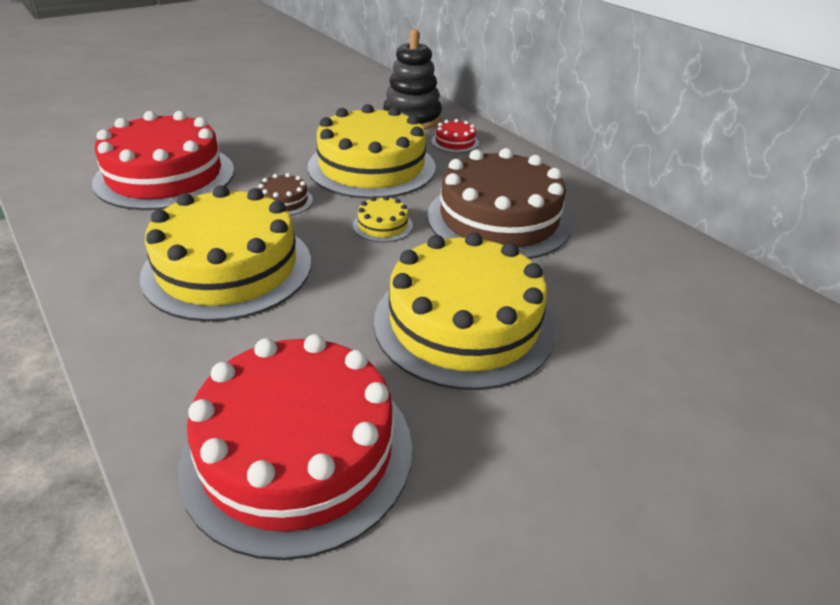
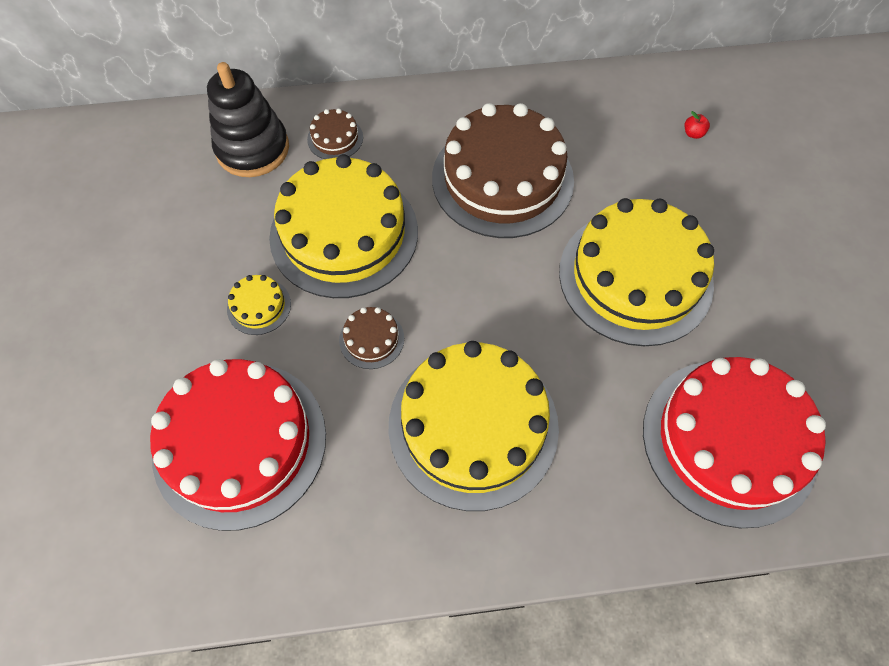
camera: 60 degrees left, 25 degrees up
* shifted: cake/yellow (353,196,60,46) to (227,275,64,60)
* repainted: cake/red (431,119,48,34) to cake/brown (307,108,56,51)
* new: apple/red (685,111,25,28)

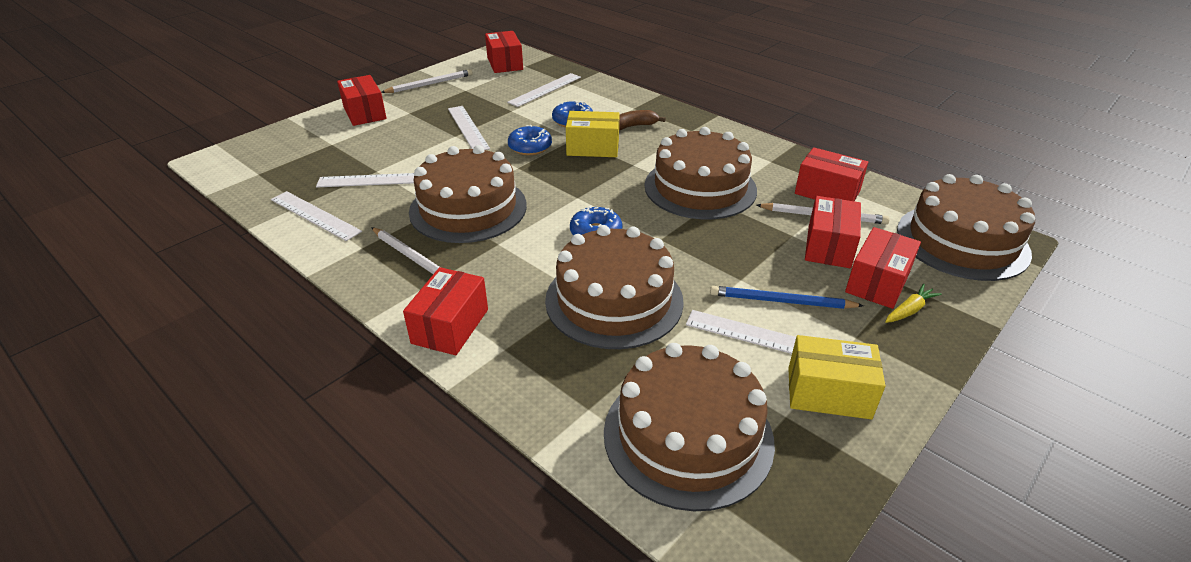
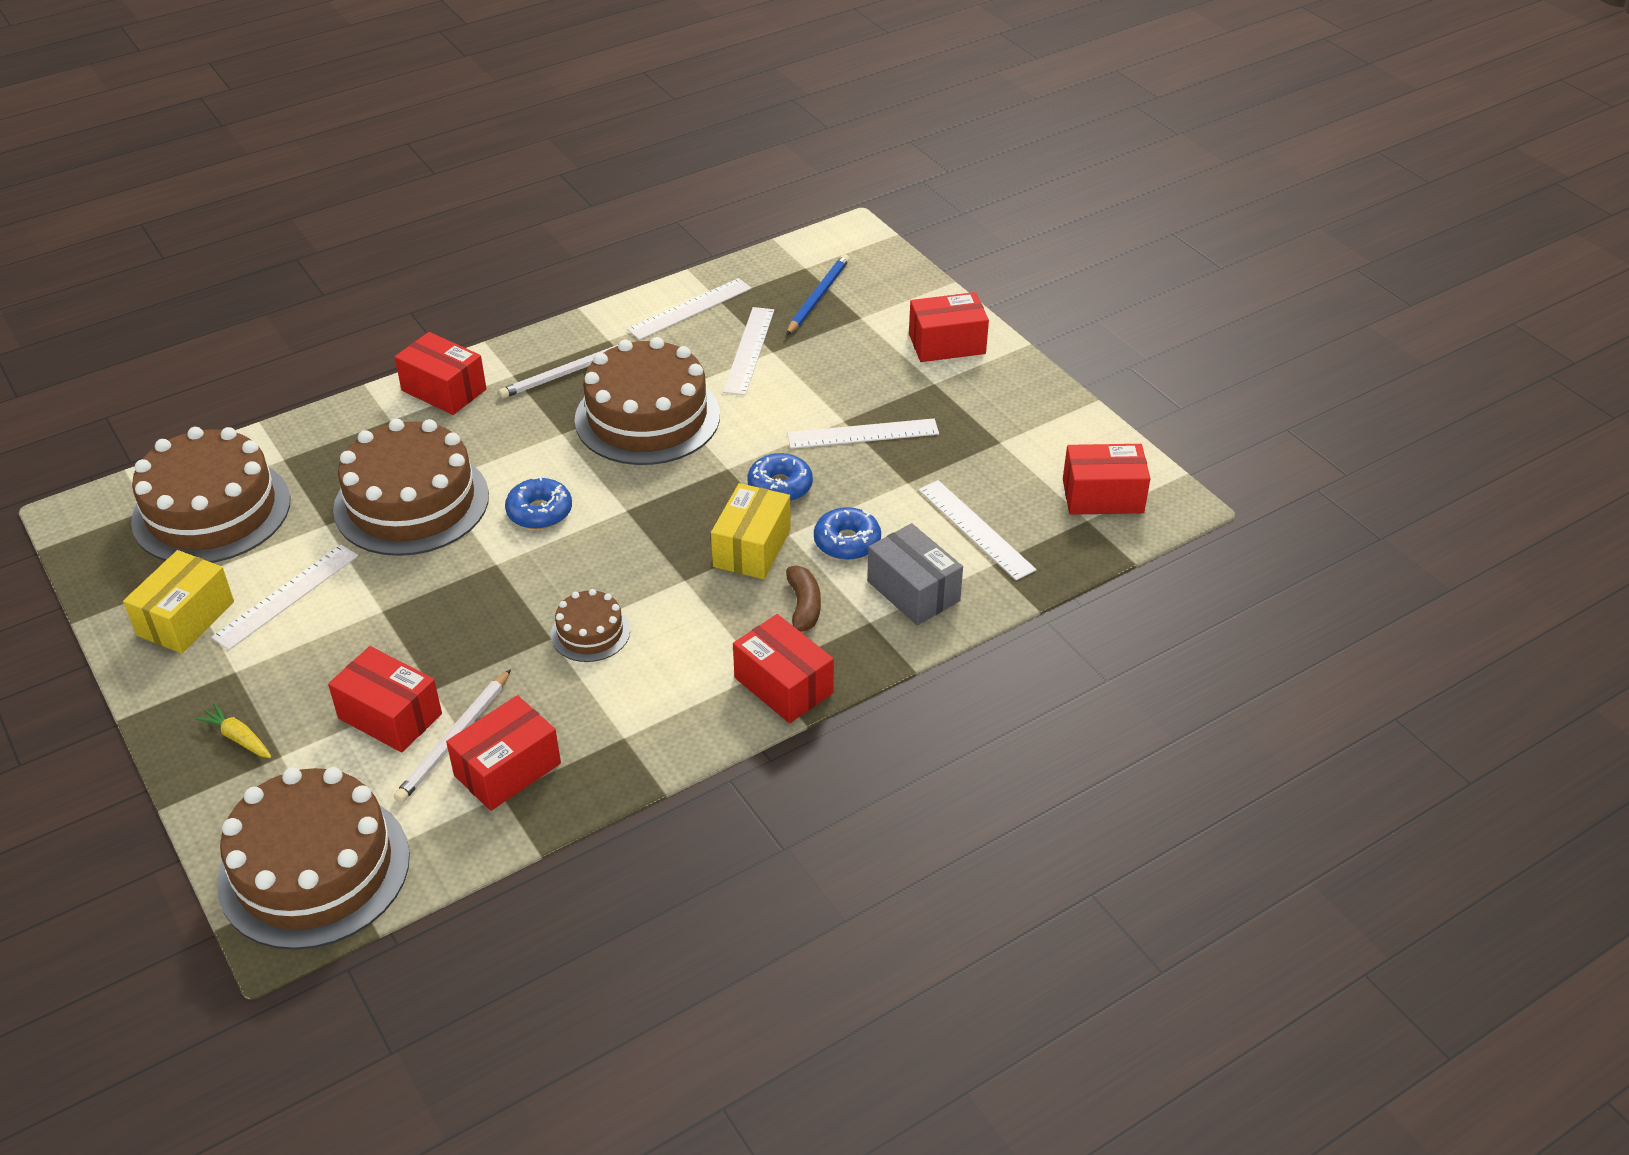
camera: 105 degrees right, 5 degrees up
* rotated: carrot/yellow (885,284,57,39) = (195,703,76,55) 150 degrees clockwise
* scaled: cake/brown (645,127,112,92) = (551,589,79,73) x0.48
* shifted: box/red (845,227,76,82) to (733,614,101,109)
* shifted: pencil/blue (710,286,154,23) to (786,254,63,81)
* new: box/grey (867,523,96,102)
* gone: pencil/white (381,69,92,24)

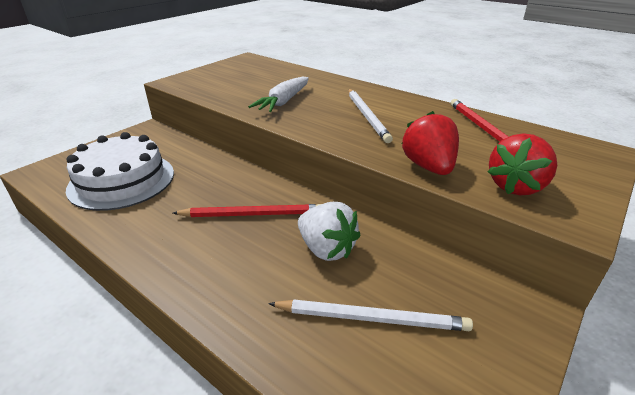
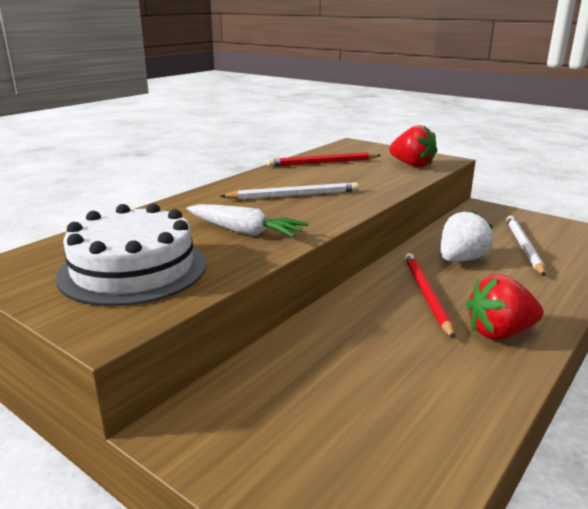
camera: 90 degrees left, 10 degrees down
* shifted: cake/white (66,132,108,79) to (56,204,151,102)
* shifted: strawberry/red (402,111,57,64) to (466,275,77,65)

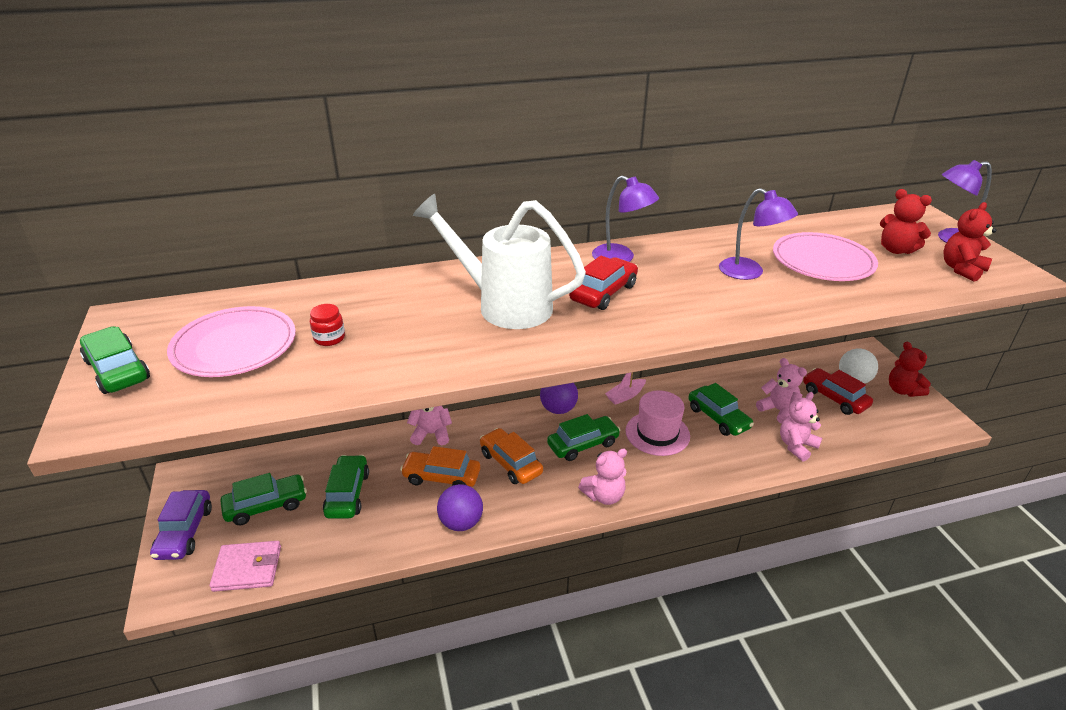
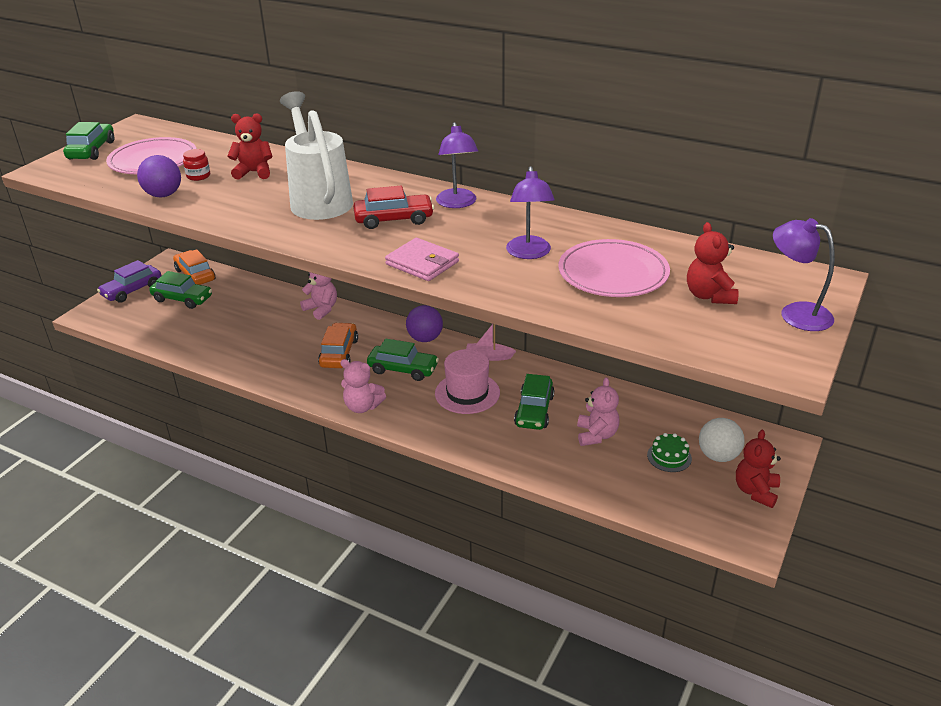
camera: 45 degrees right, 0 degrees up
* shifted: ball/purple (437,484,46,47) to (137,155,44,42)
* shifted: car/orange (400,446,80,41) to (173,249,42,36)
* shifted: teddy bear/red (943,202,53,80) to (228,113,45,67)
* shifted: wallet/pink (209,541,72,51) to (385,238,74,43)
* swapped: car/red (803,368,70,47) to cake/green (647,433,45,39)
* gone: car/green (323,455,46,64)
* gone: teddy bear/pink (780,392,42,70)

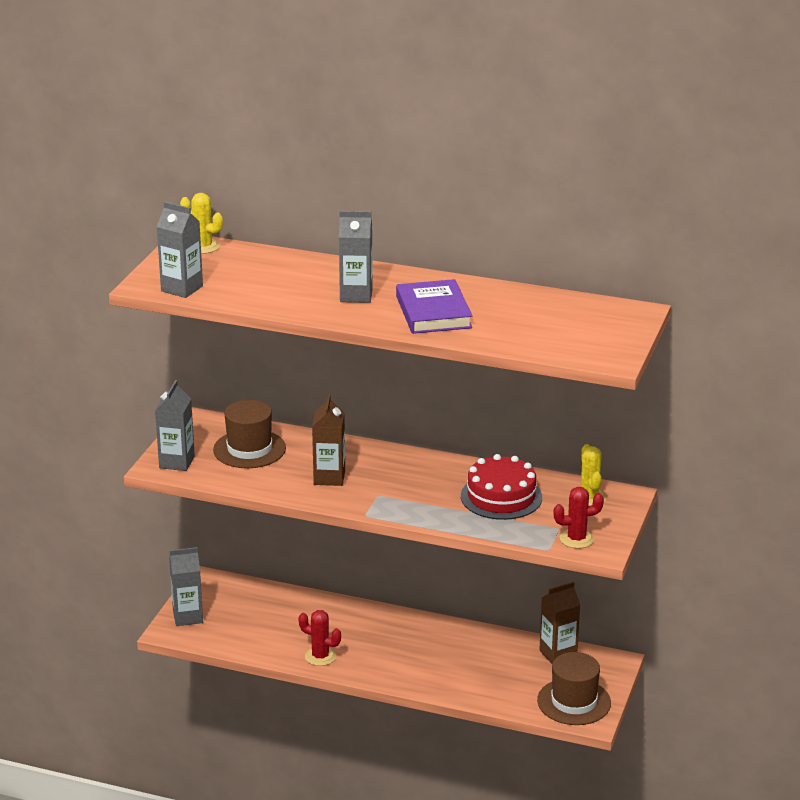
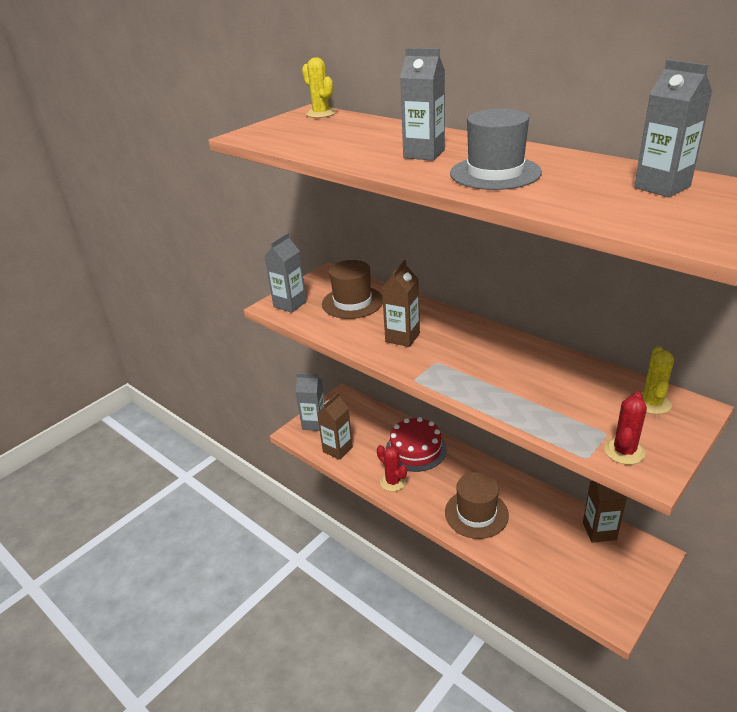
camera: 25 degrees right, 5 degrees up
* new: carton/brown (317,392,36,68)
* shifted: cake/red (461,454,81,66) to (386,417,61,55)
* shifted: hat/brown (537,652,74,73) to (445,472,64,67)
* swapped: book/purple (396,279,76,55) to hat/grey (450,109,92,81)
* rotated: cactus/red (554,487,50,62) = (604,391,43,74) 75 degrees counterclockwise
* shifted: carton/grey (156,202,47,96) to (634,60,78,137)

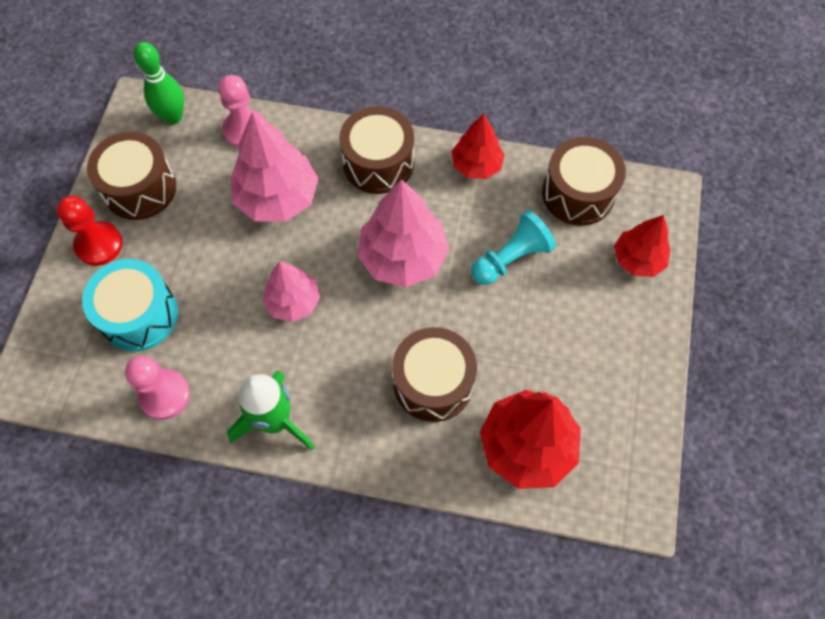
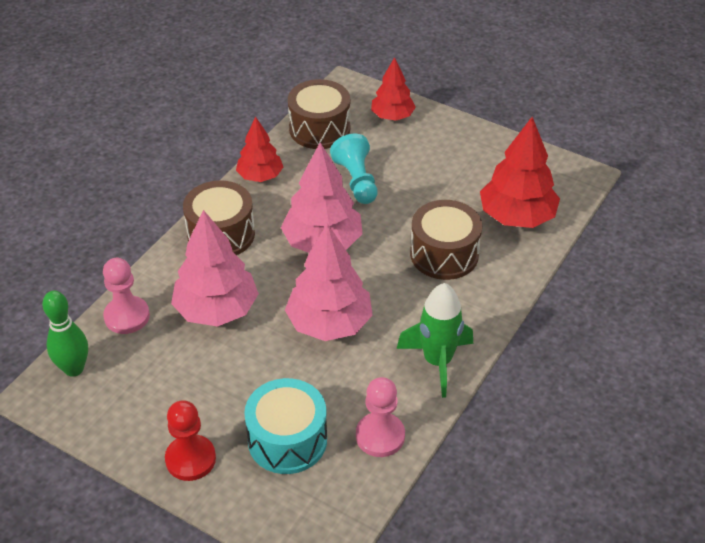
camera: 70 degrees left, 20 degrees down
* scaled: tree/pink (262,261,58,61) = (285,224,88,117) x1.62
* gone: drum/brown (87,132,89,88)

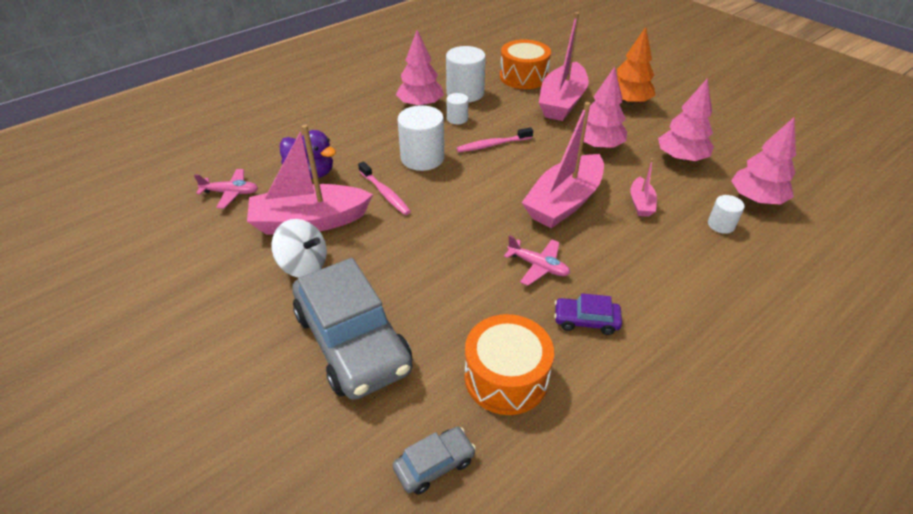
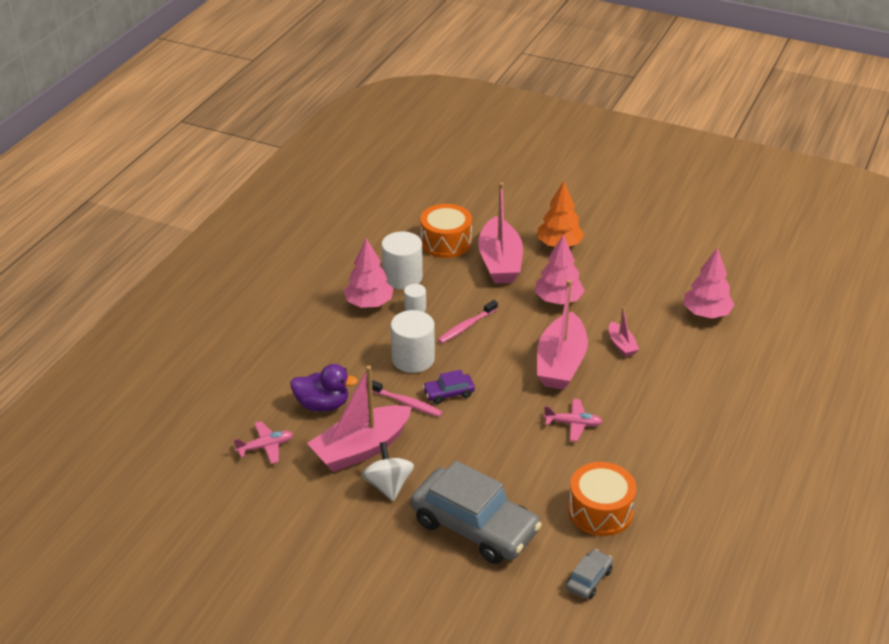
camera: 25 degrees left, 5 degrees down
* rotated: spinning top/white (271,219,56,59) = (361,442,53,59) 105 degrees counterclockwise
* shifted: car/purple (554,293,68,42) to (423,370,52,34)
* gone: tree/pink (658,78,56,84)
* gone: cylinder/white (708,195,37,39)

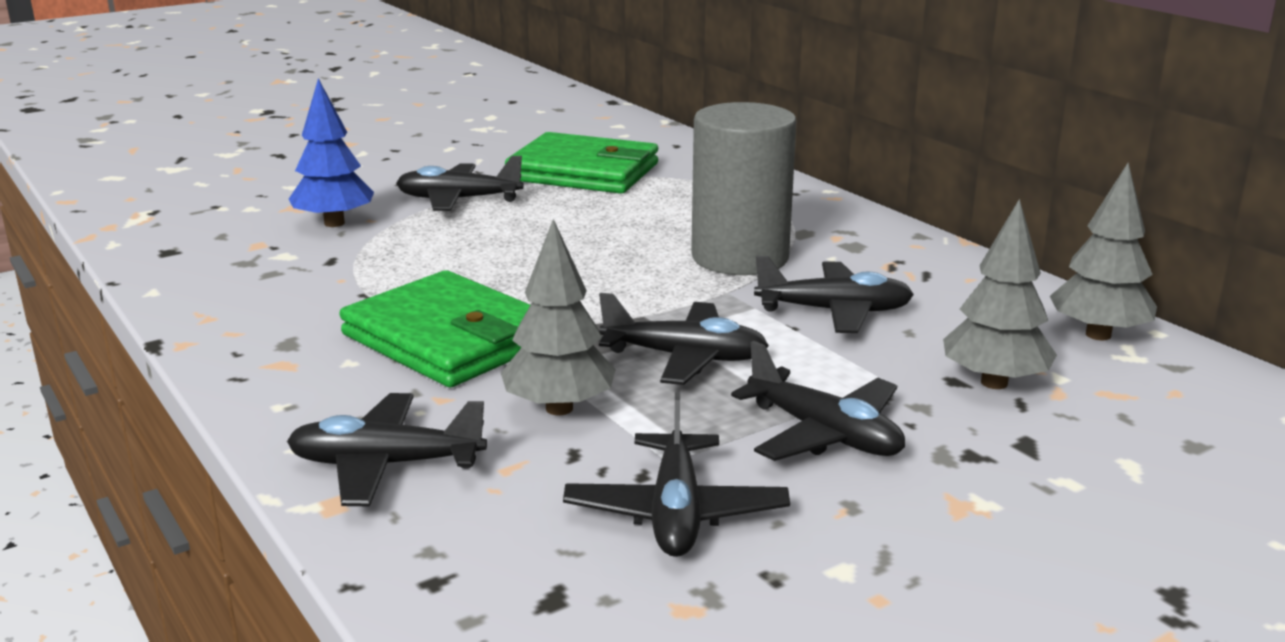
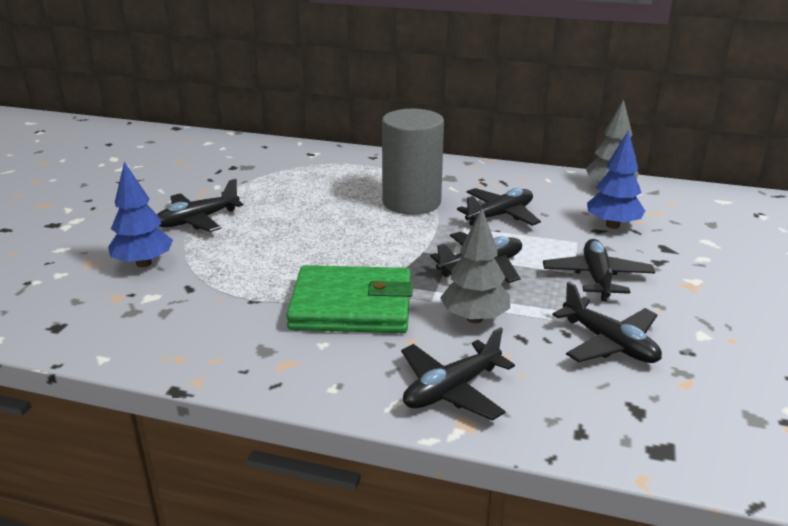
camera: 40 degrees left, 5 degrees up
* rotated: plane/black (731,341,174,120) = (543,239,112,63) 90 degrees counterclockwise
* repainted: tree/grey (943,199,114,190) to tree/blue (587,130,58,99)
* gone: wallet/green (505,132,153,62)

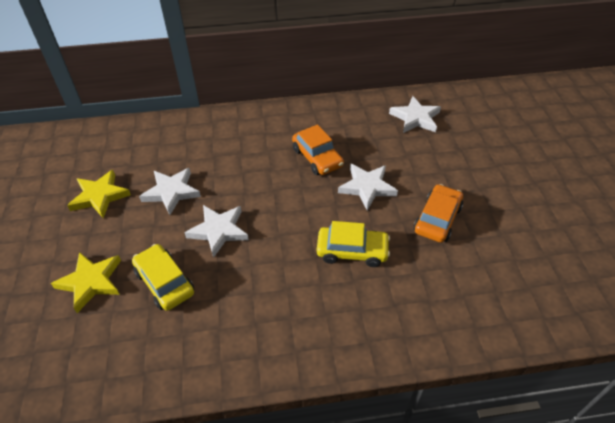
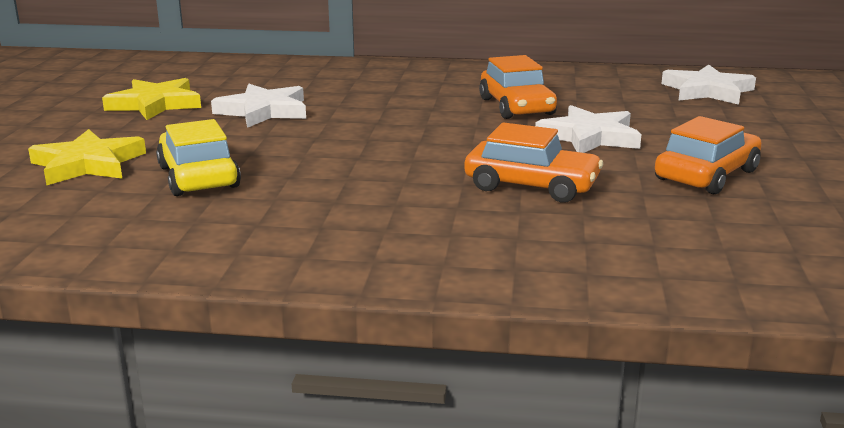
camera: 15 degrees right, 25 degrees down
* repainted: car/yellow (317,221,73,46) to car/orange (464,122,139,81)
* gone: star/white (185,205,64,53)

